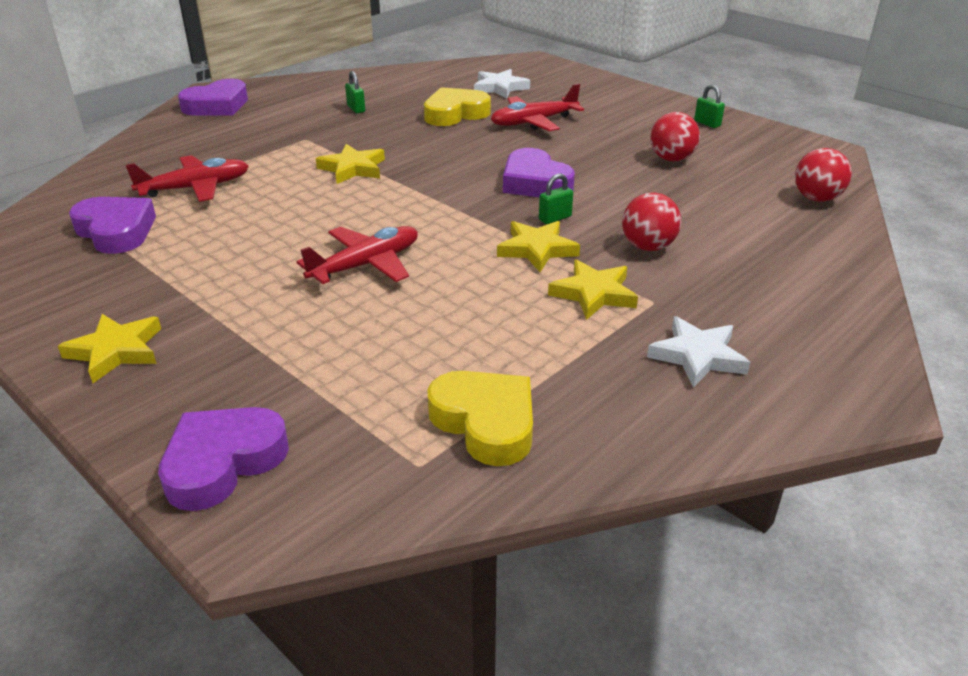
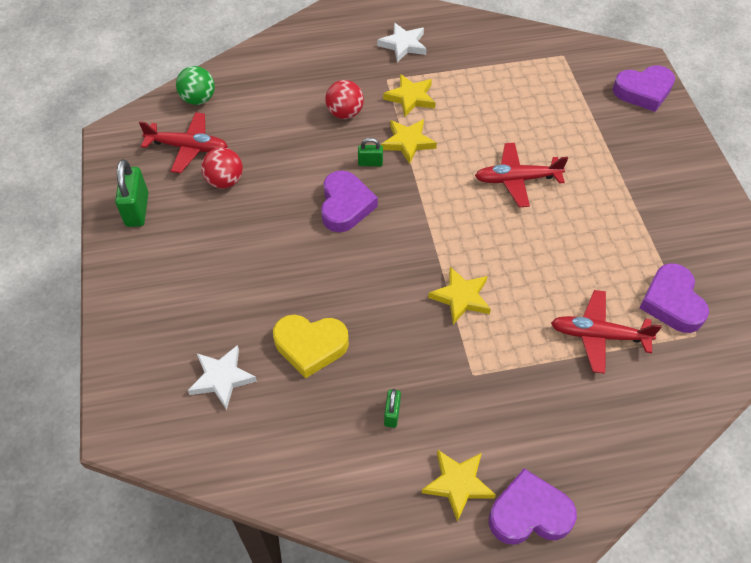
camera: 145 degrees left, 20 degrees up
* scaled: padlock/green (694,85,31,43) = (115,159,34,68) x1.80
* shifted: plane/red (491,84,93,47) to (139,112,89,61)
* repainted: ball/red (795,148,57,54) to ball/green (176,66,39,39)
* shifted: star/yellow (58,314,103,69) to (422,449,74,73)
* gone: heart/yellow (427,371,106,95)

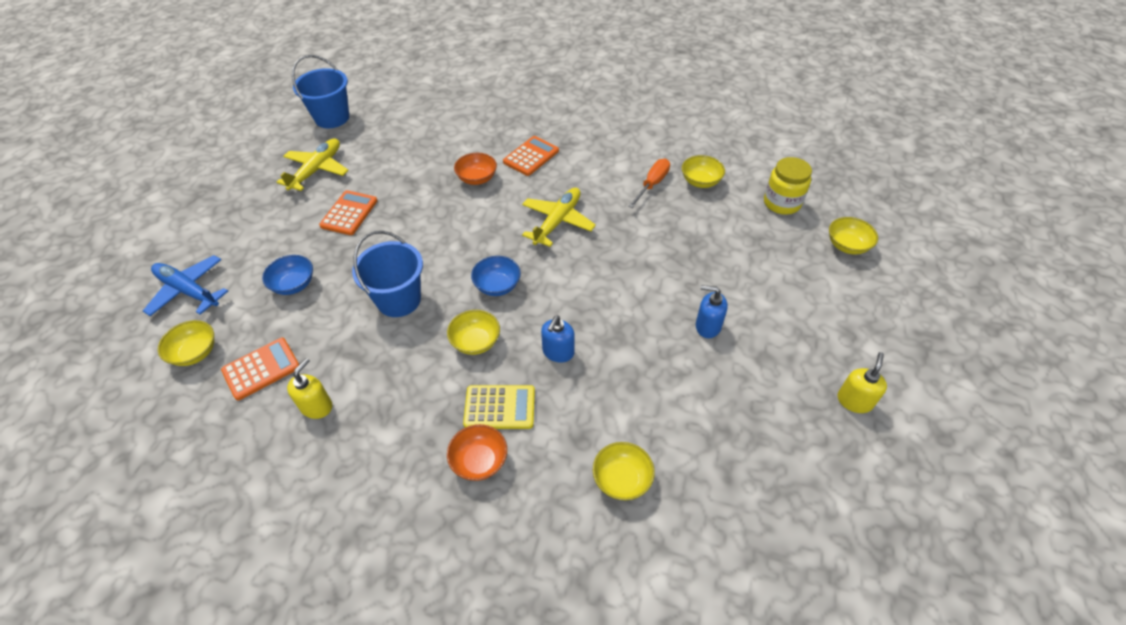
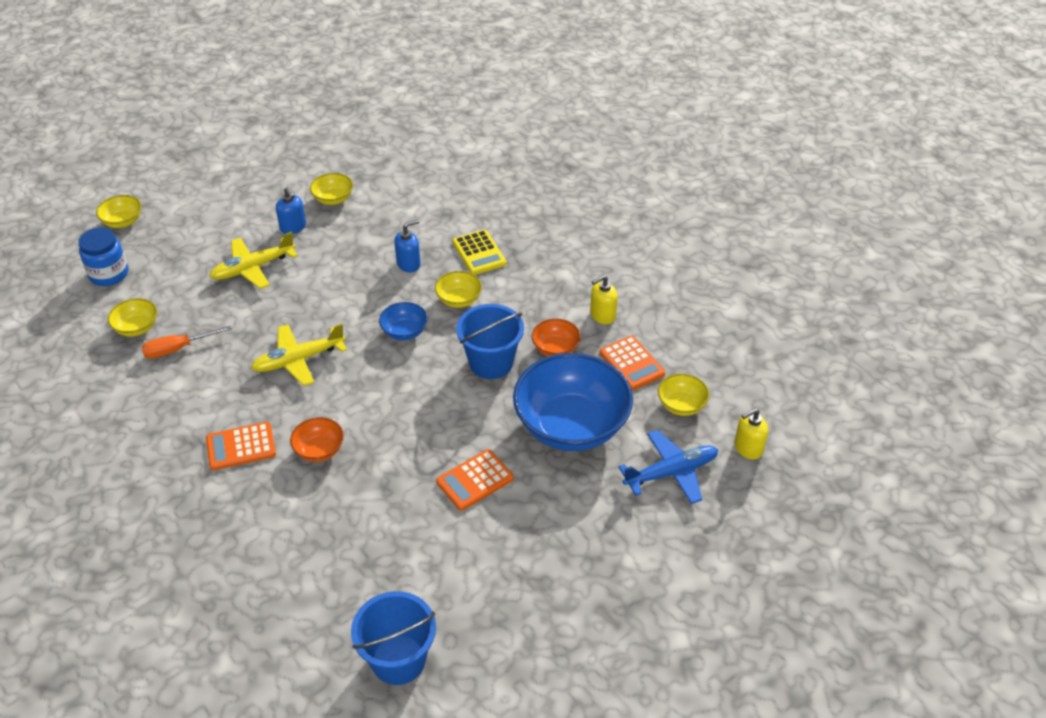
camera: 145 degrees left, 5 degrees down
* repainted: jar/yellow (764,157,48,58) to jar/blue (78,228,50,58)
* shifted: plane/yellow (277,139,71,52) to (209,232,89,57)
* shifted: bowl/yellow (593,442,62,58) to (310,173,43,32)
* rotated: calculator/yellow (463,385,72,44) = (452,230,54,45) 150 degrees counterclockwise
* scaled: bowl/blue (262,255,51,40) = (513,353,120,98) x2.25
* shifted: bowl/orange (447,424,60,57) to (532,319,49,37)
* rotated: calculator/orange (221,337,78,63) = (600,336,65,54) 120 degrees counterclockwise
* rotated: plane/blue (143,255,85,61) = (619,430,99,74) 90 degrees counterclockwise
* shifted: soap dispenser/yellow (838,352,49,61) to (734,408,34,52)

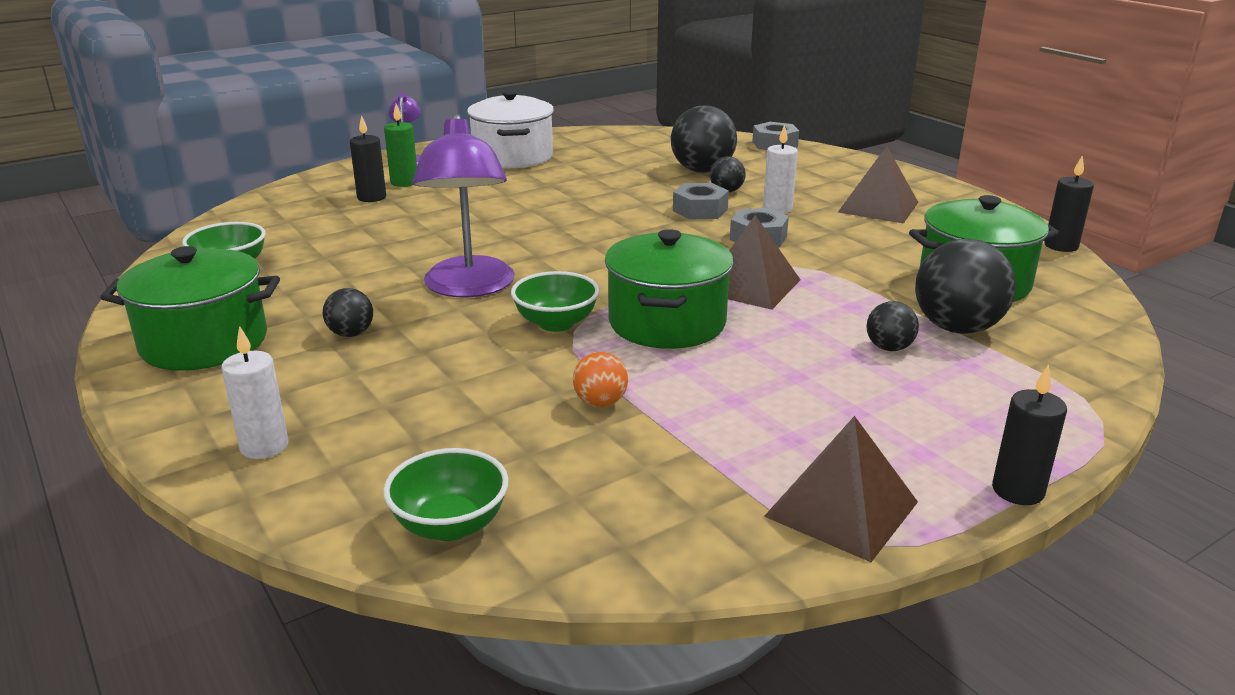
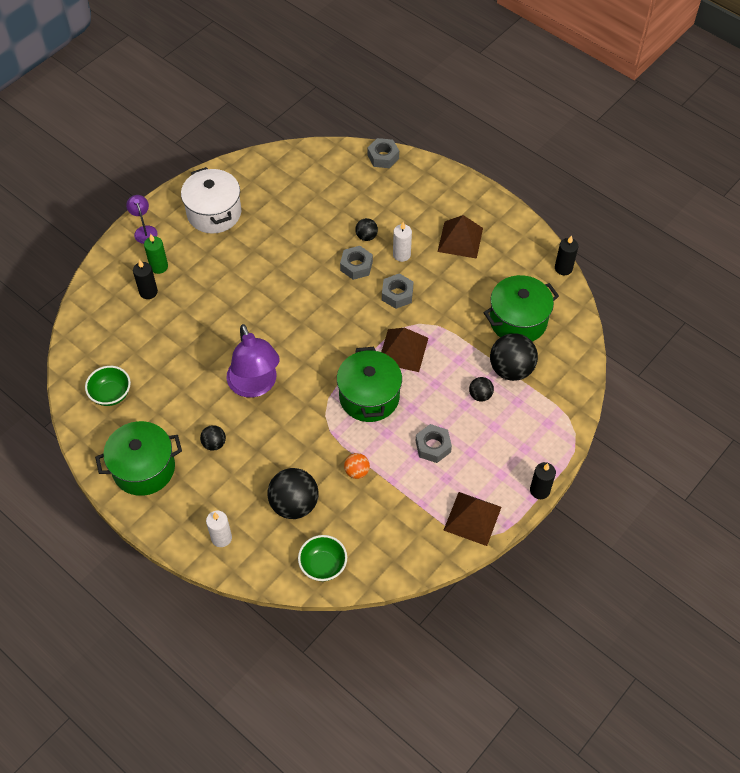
camera: 15 degrees left, 30 degrees up
* shifted: ball/black (671,105,66,68) to (268,468,50,51)
* new: nut/grey (416,424,36,39)
* gone: bowl/green (511,271,88,61)

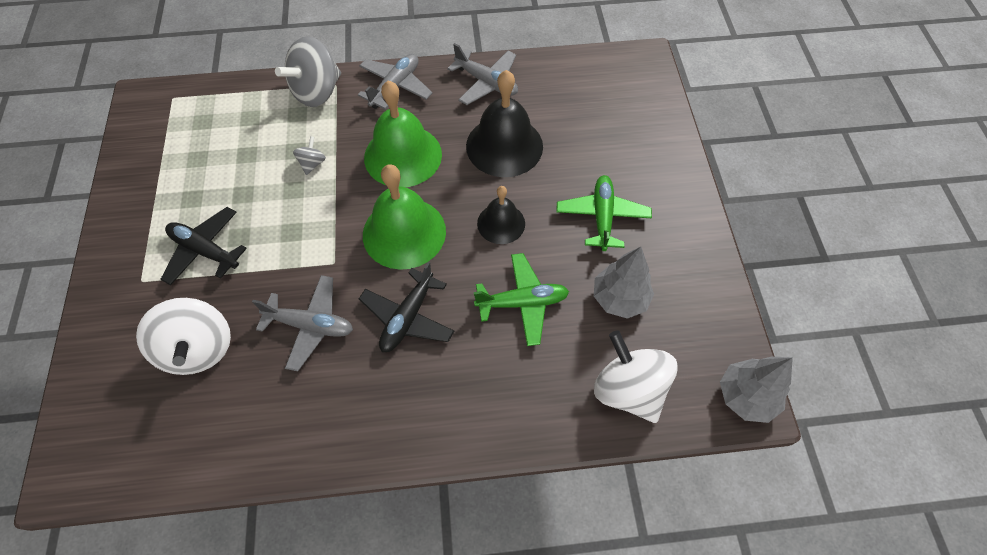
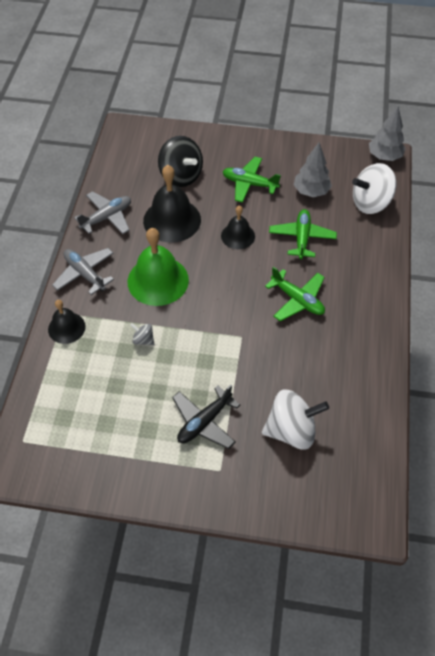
camera: 75 degrees left, 5 degrees down
* swapped: spinning top/grey (275,36,66,71) to bell/black (48,300,38,44)
* new: spinning top/black (158,136,45,51)
* repainted: plane/black (359,262,95,90) to plane/green (265,266,60,55)
* gone: plane/grey (252,275,101,97)
* gone: bell/green (363,164,83,106)

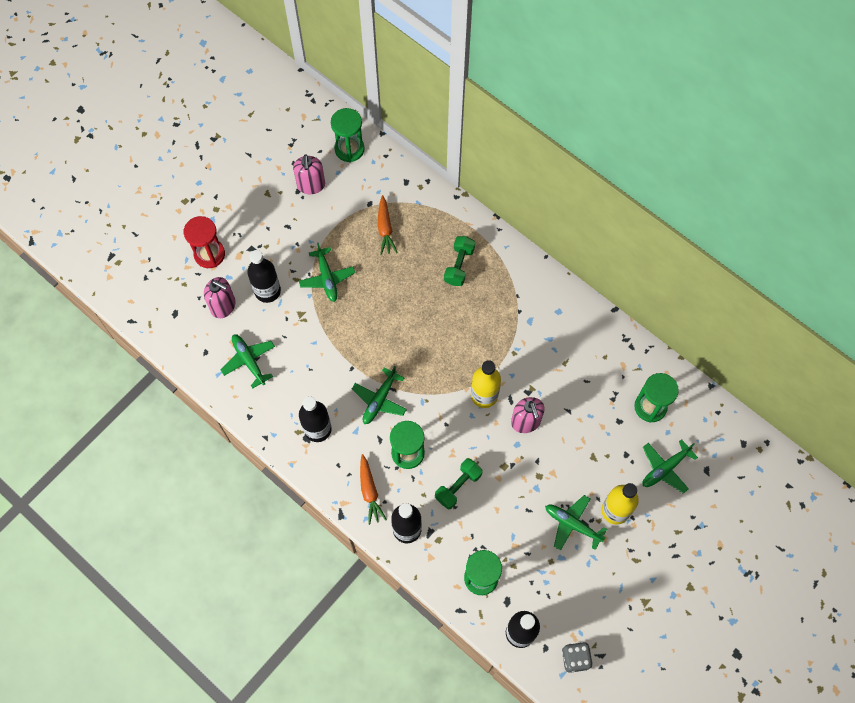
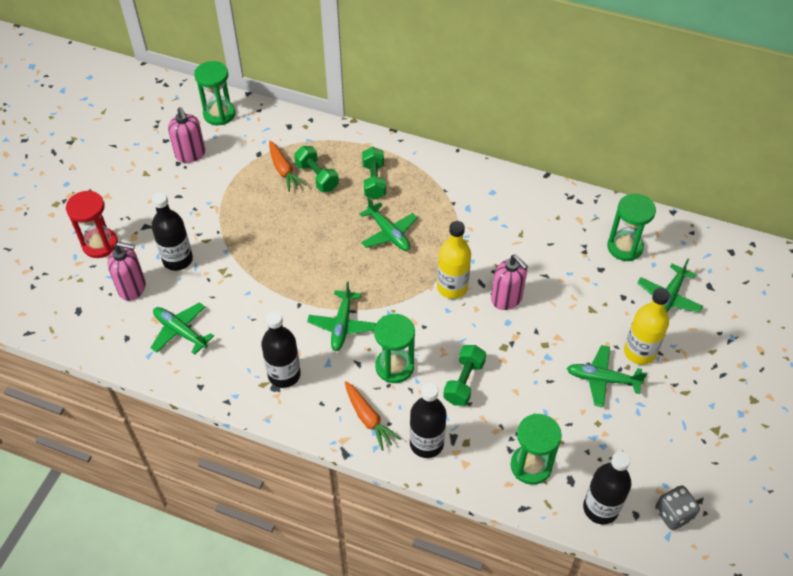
camera: 20 degrees left, 15 degrees down
* new: dumbbell/green (294,146,45,46)
* shifted: plane/green (299,243,56,59) to (360,197,57,54)

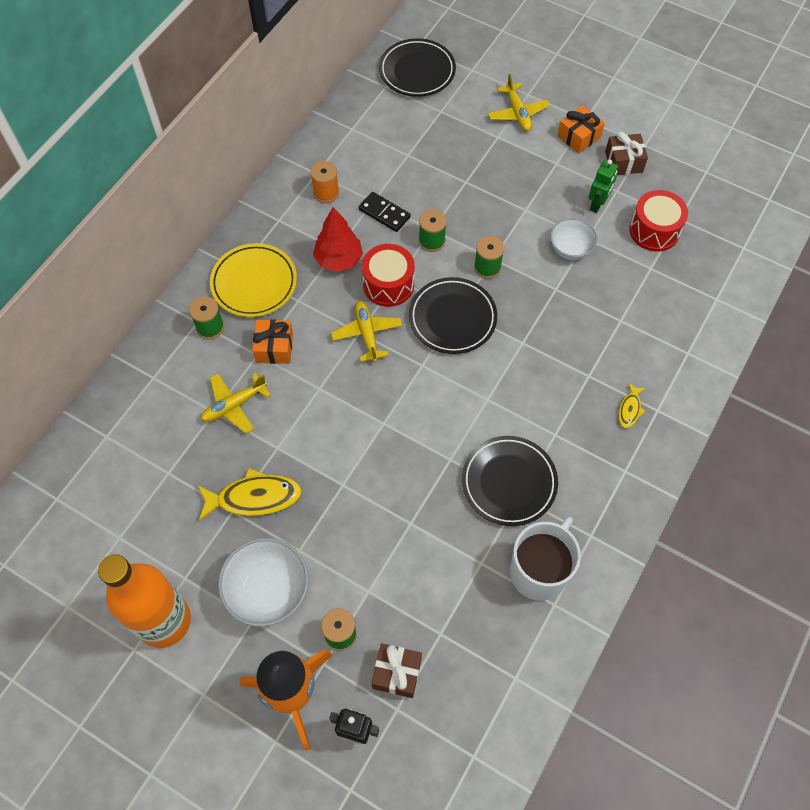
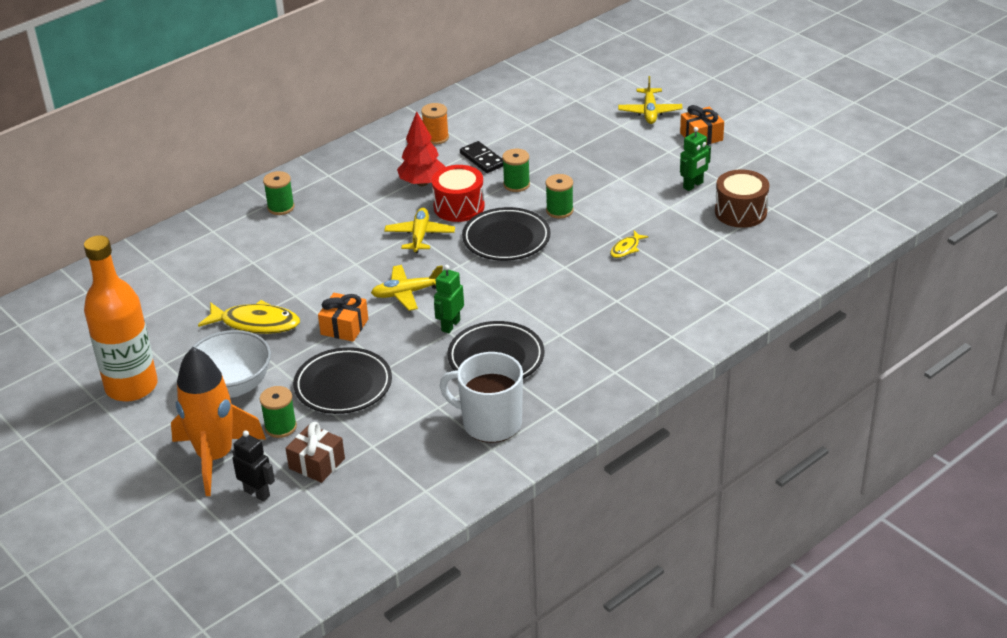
camera: 20 degrees right, 25 degrees down
* shifted: plate/black (379,38,77,59) to (293,347,99,67)
* shifted: gift/orange (252,319,41,45) to (318,293,50,49)
* shifted: plane/yellow (201,373,70,61) to (371,265,72,46)
* new: robot/green (434,265,30,68)
* rotated: mug/white (510,516,71,85) = (440,352,83,91) 120 degrees counterclockwise
* shifted: fish/yellow (618,383,28,45) to (610,231,39,27)
* repainted: drum/red (629,190,59,62) to drum/brown (715,169,54,59)
* gone: plate/yellow (210,243,87,74)
* gone: bowl/white (550,218,48,42)
* gone: gift/brown (605,131,43,44)

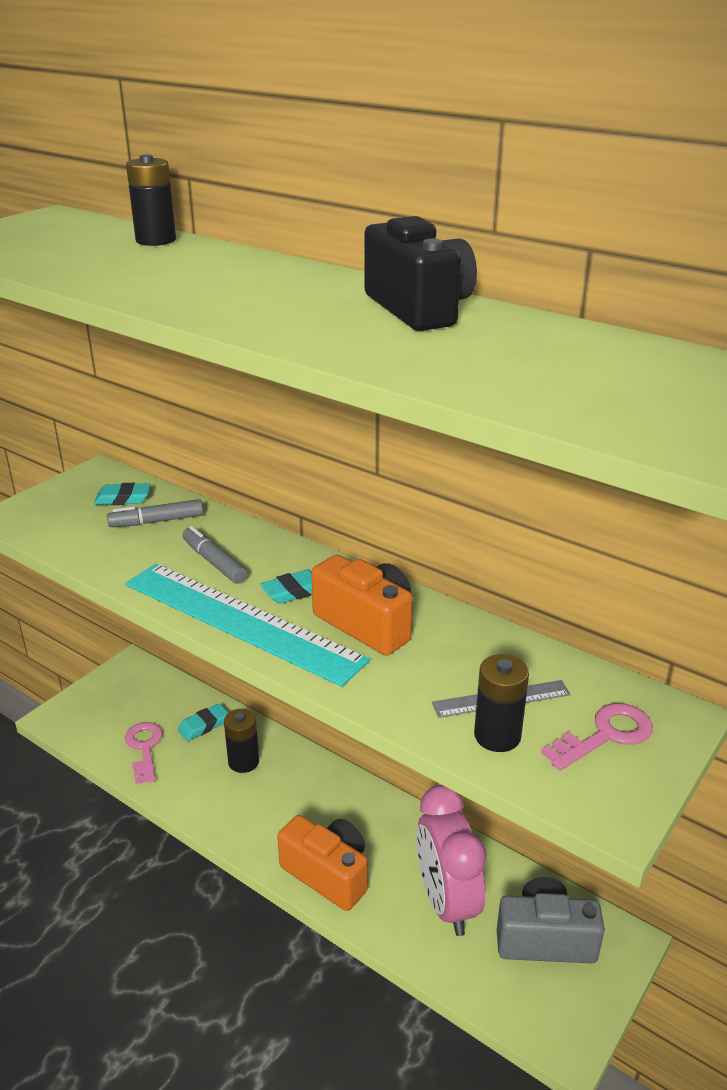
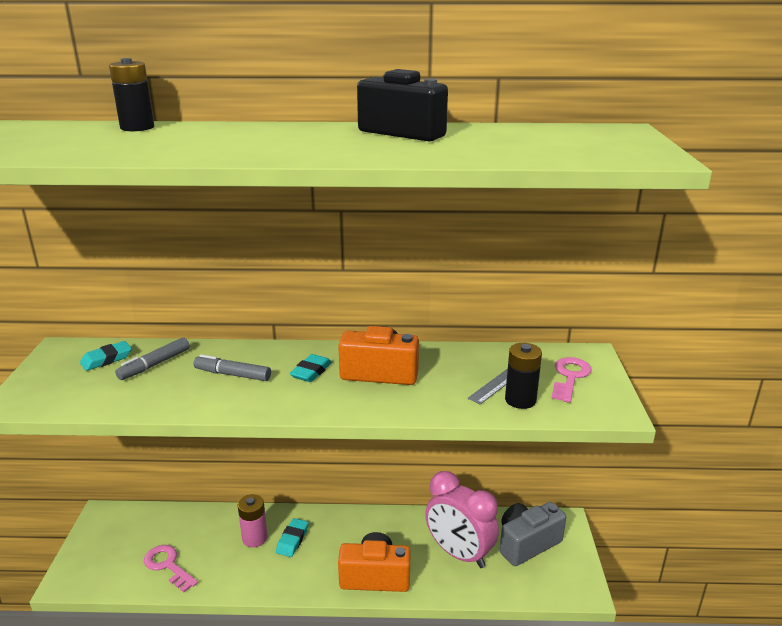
camera: 35 degrees left, 5 degrees down
* repainted: battery/black (224,709,35,64) to battery/pink (238,494,30,53)
* shifted: eraser/turquoise (178,703,50,38) to (276,518,33,39)
* gone: ruler/turquoise (125,564,245,123)

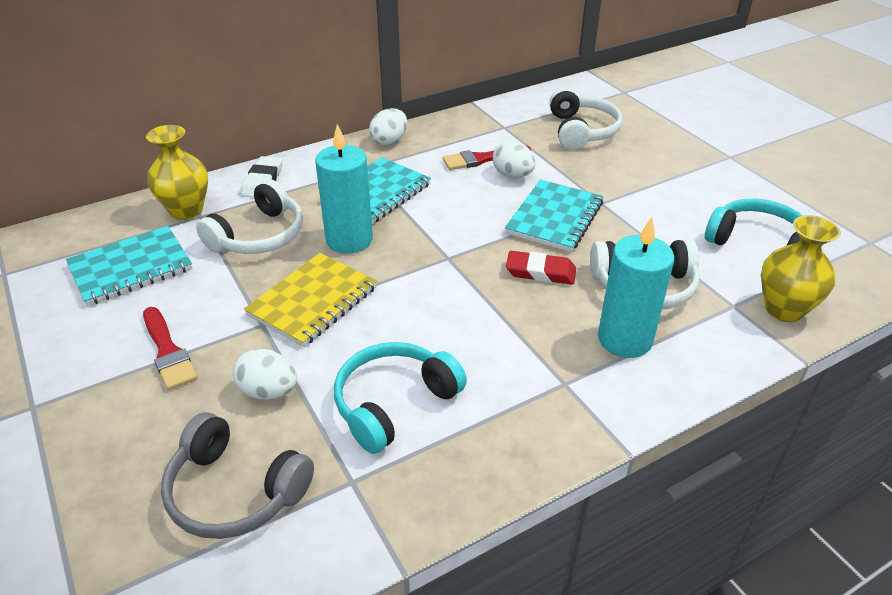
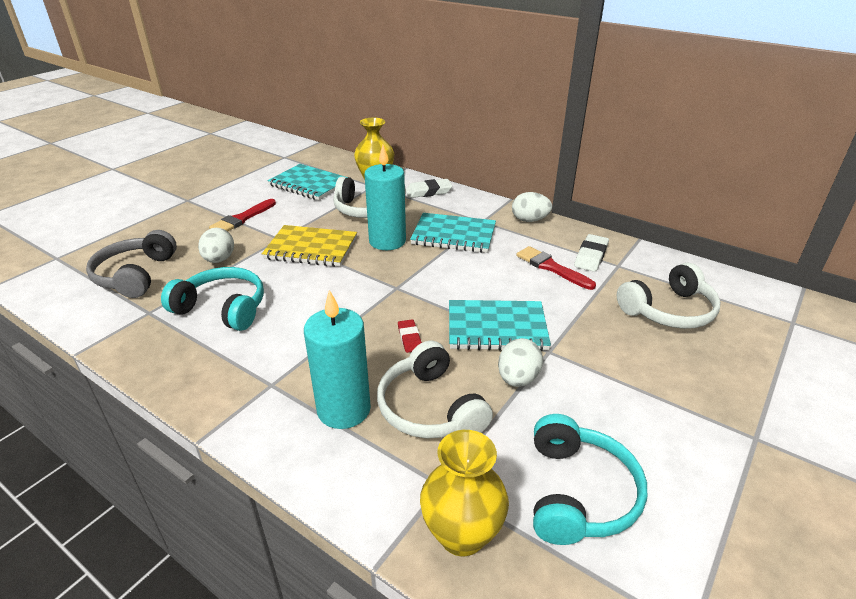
camera: 65 degrees right, 5 degrees down
* scaled: eraser/red (506,251,70,34) = (398,319,24,34) x0.64
* shifted: egg/white (493,140,42,38) to (498,338,45,49)
* new: eraser/white (574,234,35,38)

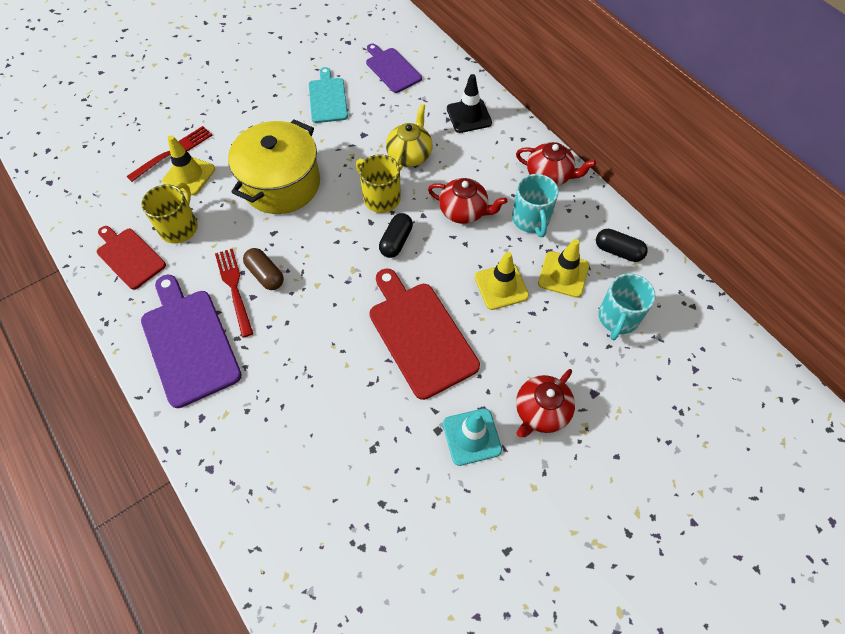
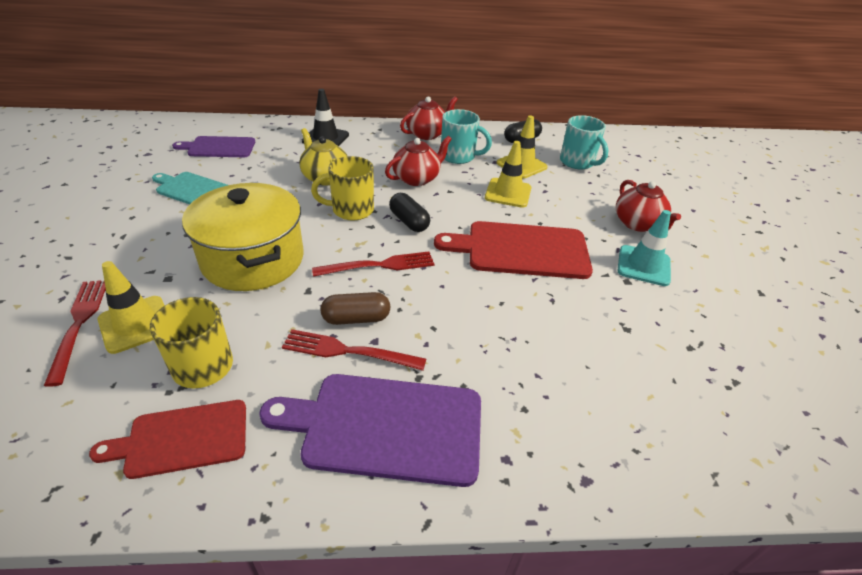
camera: 60 degrees left, 20 degrees down
* new: fork/red (312,251,123,26)

